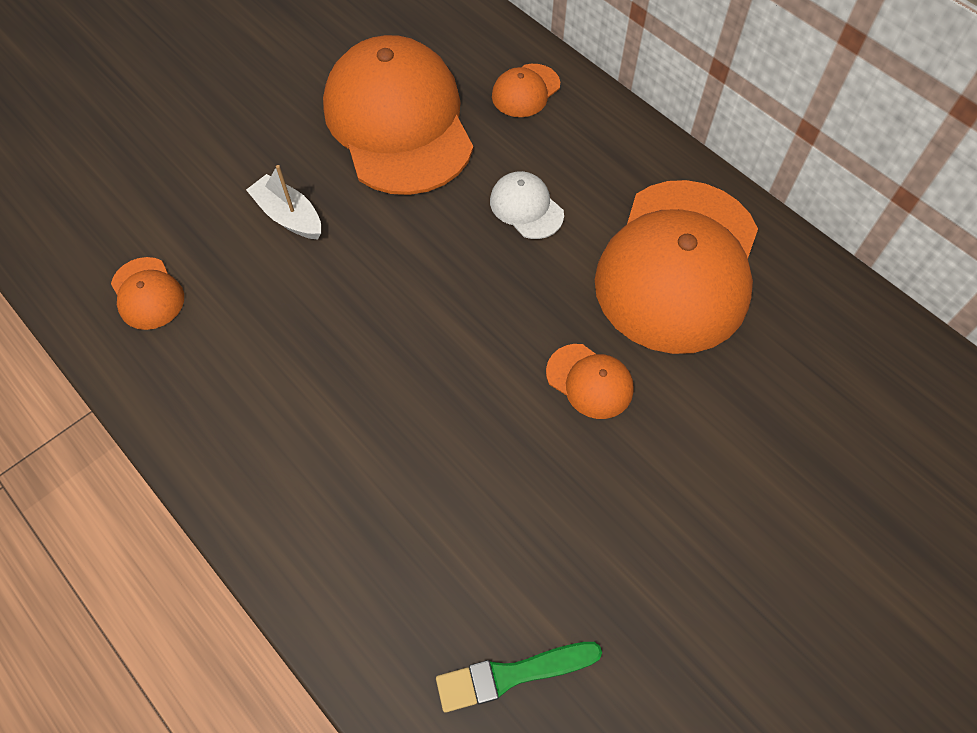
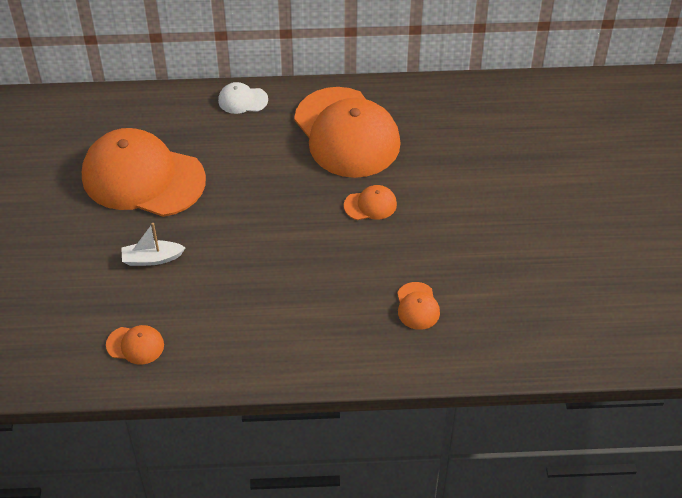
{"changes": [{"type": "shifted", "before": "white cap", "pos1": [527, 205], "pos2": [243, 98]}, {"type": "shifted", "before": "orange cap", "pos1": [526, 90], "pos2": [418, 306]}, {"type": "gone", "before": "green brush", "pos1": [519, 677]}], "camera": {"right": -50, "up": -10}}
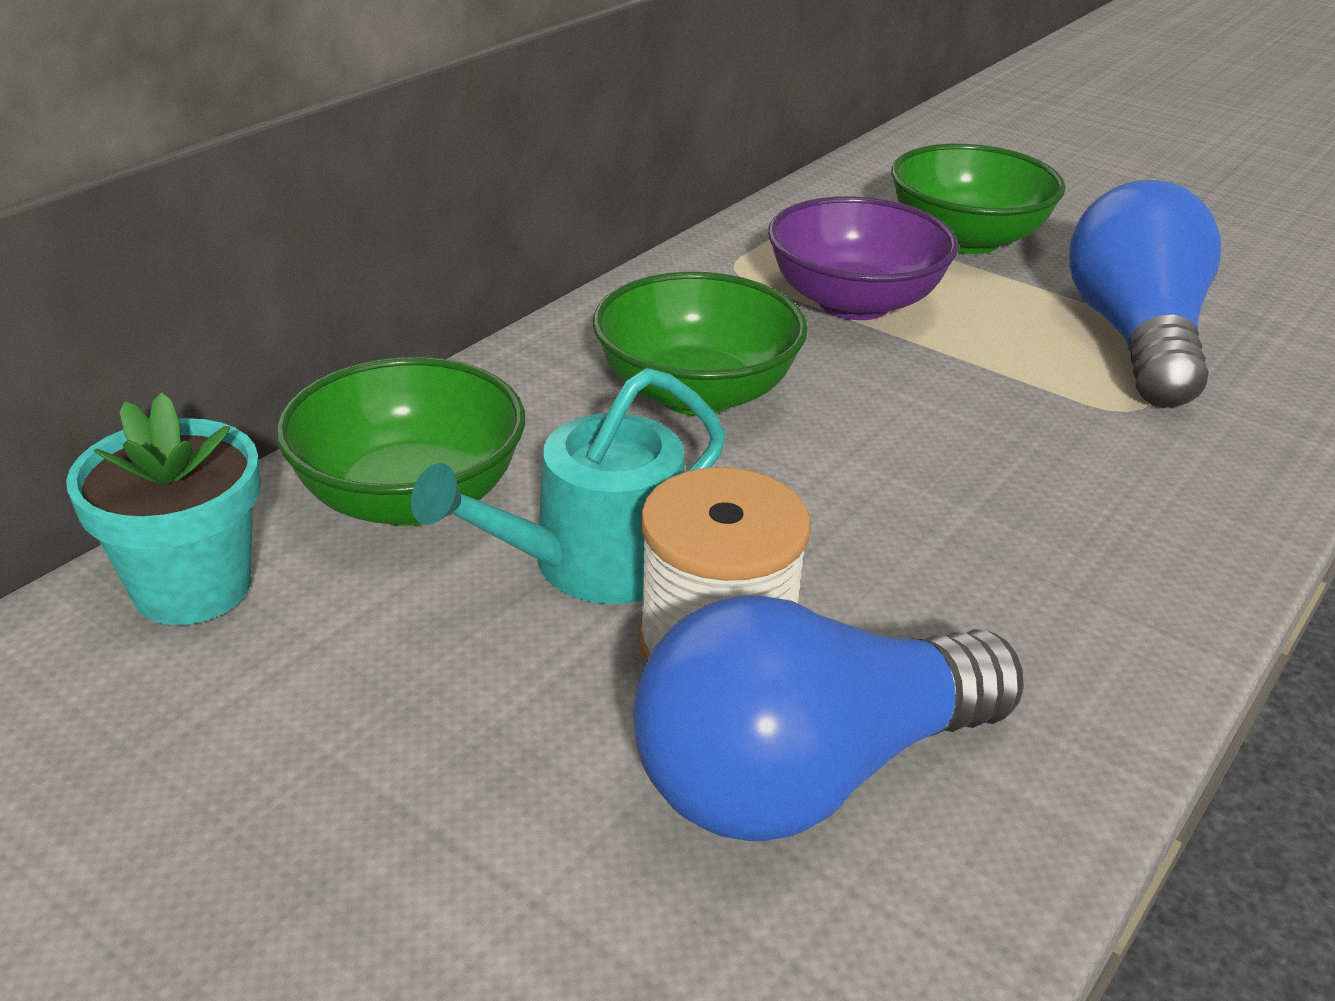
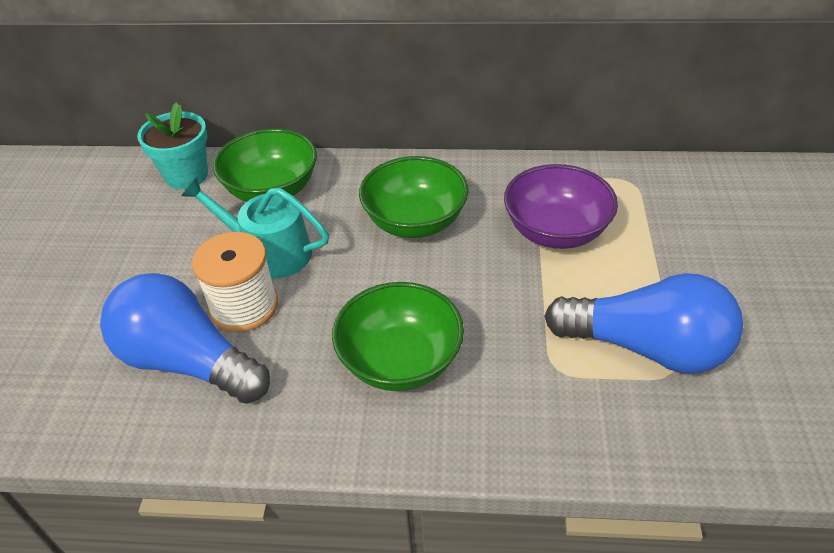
{"changes": [{"type": "shifted", "before": "green bowl", "pos1": [978, 199], "pos2": [398, 336]}, {"type": "rotated", "before": "blue light bulb", "pos1": [1145, 294], "pos2": [643, 323], "turn": 45}], "camera": {"right": 60, "up": 10}}
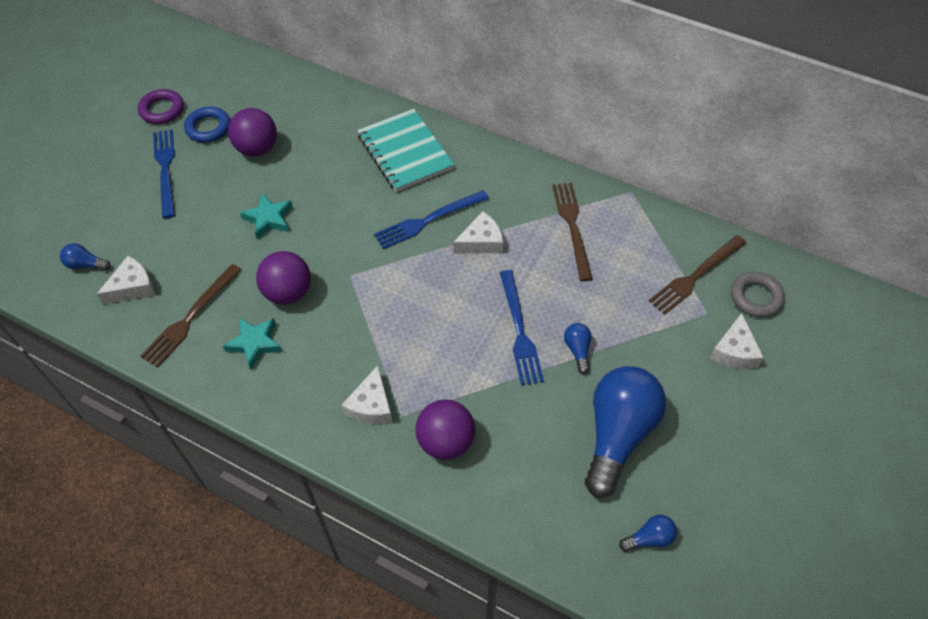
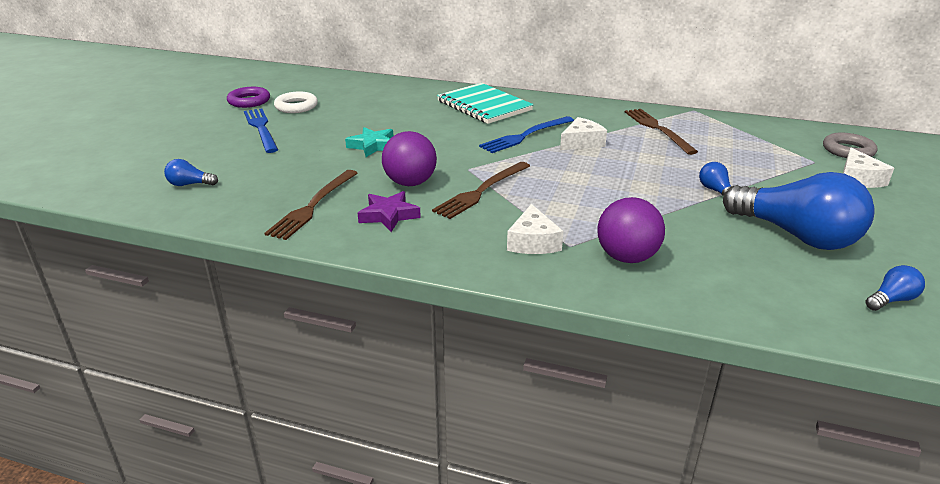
{"changes": [{"type": "repainted", "before": "blue ring", "after": "white ring", "pos1": [207, 125], "pos2": [296, 102]}, {"type": "repainted", "before": "turquoise star", "after": "purple star", "pos1": [252, 343], "pos2": [389, 211]}, {"type": "shifted", "before": "brown fork", "pos1": [697, 275], "pos2": [481, 190]}, {"type": "rotated", "before": "blue light bulb", "pos1": [625, 432], "pos2": [799, 211], "turn": 120}, {"type": "gone", "before": "white cheese", "pos1": [126, 280]}, {"type": "gone", "before": "purple ball", "pos1": [252, 132]}, {"type": "gone", "before": "blue fork", "pos1": [522, 328]}], "camera": {"right": -10, "up": -25}}
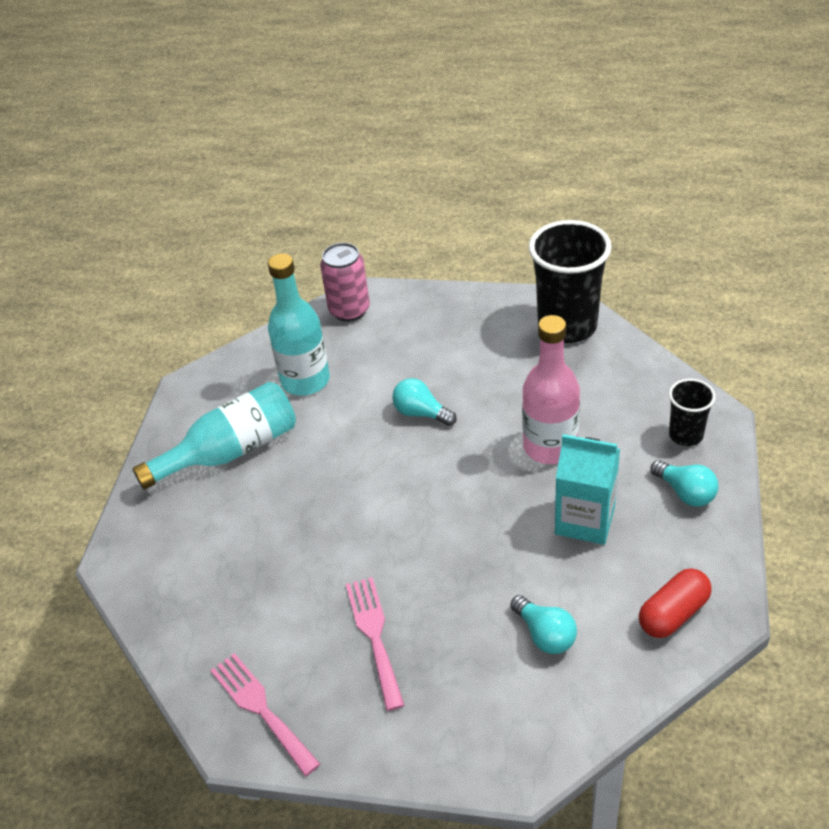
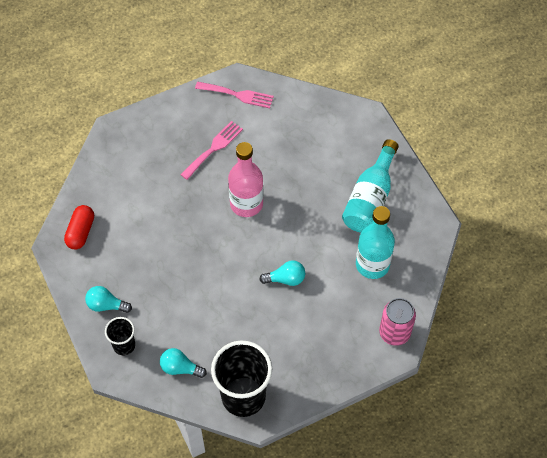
{"changes": [{"type": "shifted", "before": "turquoise light bulb", "pos1": [543, 624], "pos2": [183, 363]}, {"type": "rotated", "before": "pink fork", "pos1": [375, 644], "pos2": [212, 150], "turn": -90}, {"type": "shifted", "before": "pink bottle", "pos1": [551, 389], "pos2": [245, 179]}, {"type": "gone", "before": "turquoise carton", "pos1": [587, 489]}], "camera": {"right": 140, "up": 15}}
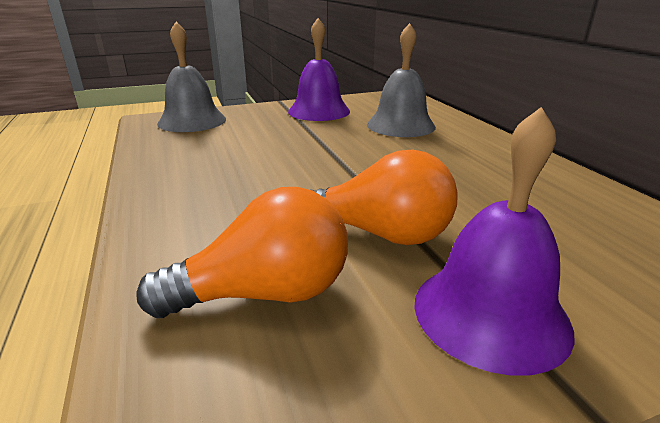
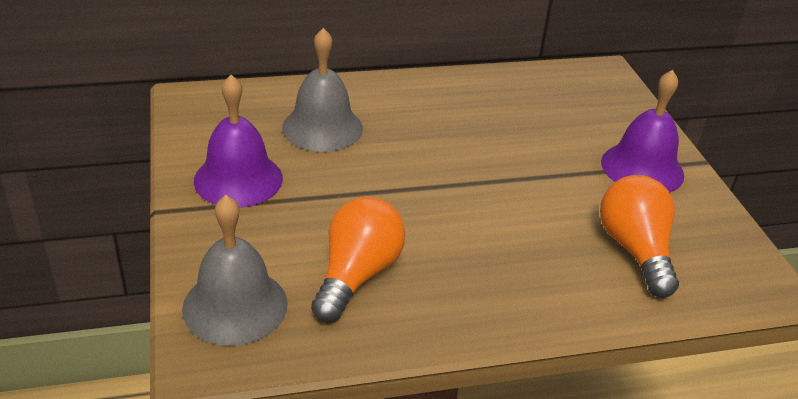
{"changes": [{"type": "shifted", "before": "orange light bulb", "pos1": [384, 197], "pos2": [358, 259]}], "camera": {"right": -85, "up": 10}}
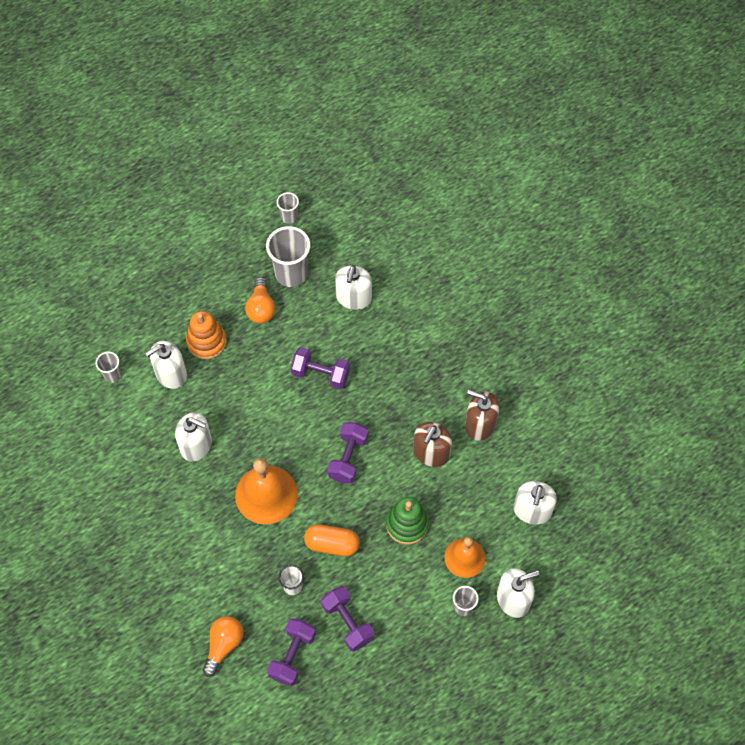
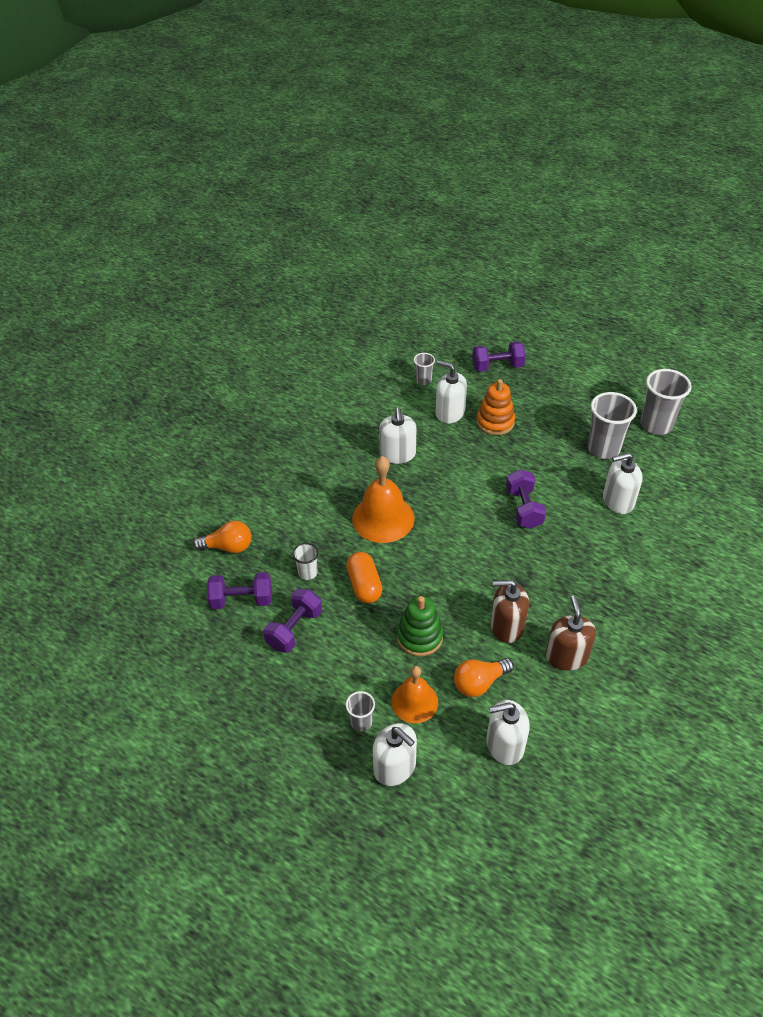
{"changes": [{"type": "shifted", "before": "orange light bulb", "pos1": [260, 300], "pos2": [484, 677]}, {"type": "shifted", "before": "purple dumbbell", "pos1": [347, 452], "pos2": [499, 356]}, {"type": "scaled", "before": "grey cup", "pos1": [288, 208], "pos2": [666, 402], "scale": 1.92}], "camera": {"right": 65, "up": -15}}
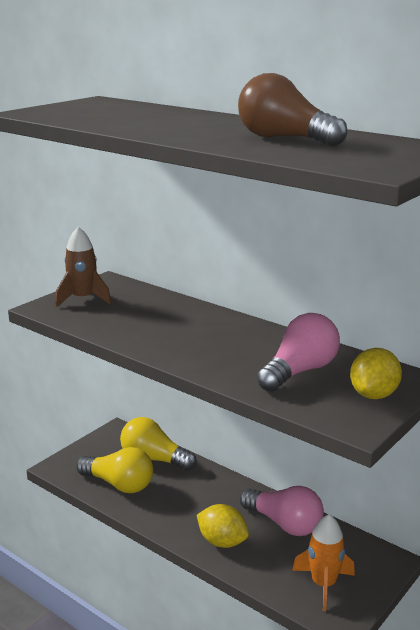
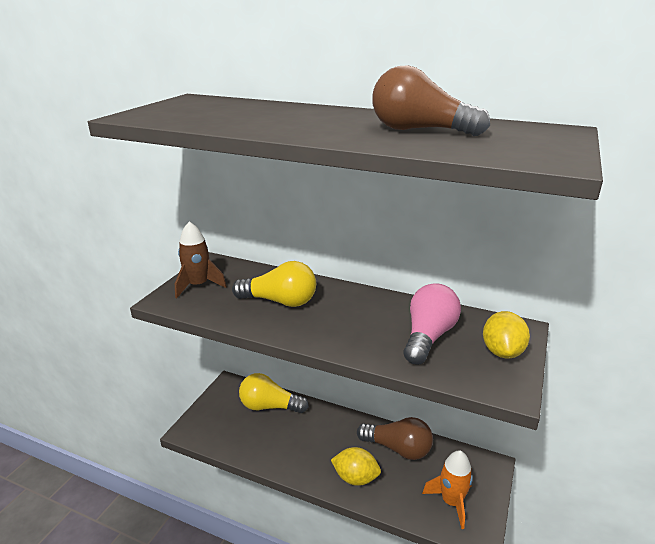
{"changes": [{"type": "shifted", "before": "yellow light bulb", "pos1": [115, 470], "pos2": [274, 284]}, {"type": "repainted", "before": "pink light bulb", "after": "brown light bulb", "pos1": [282, 511], "pos2": [395, 438]}], "camera": {"right": -15, "up": 5}}
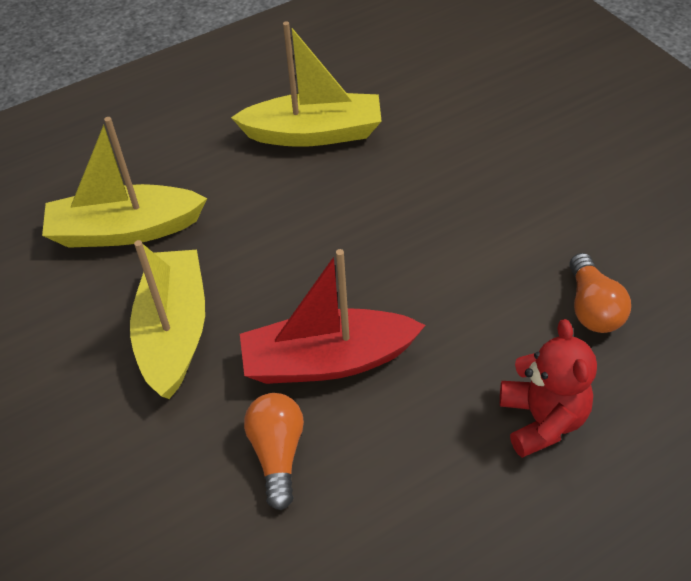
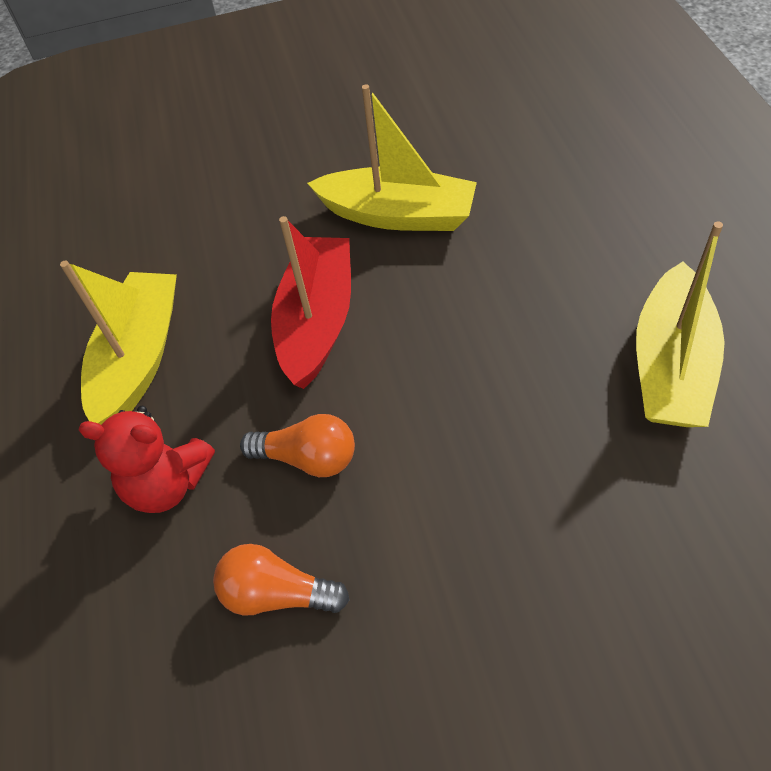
{"changes": [{"type": "shifted", "before": "yellow boat", "pos1": [124, 182], "pos2": [118, 343]}, {"type": "shifted", "before": "orange light bulb", "pos1": [274, 451], "pos2": [297, 445]}], "camera": {"right": 110, "up": 5}}
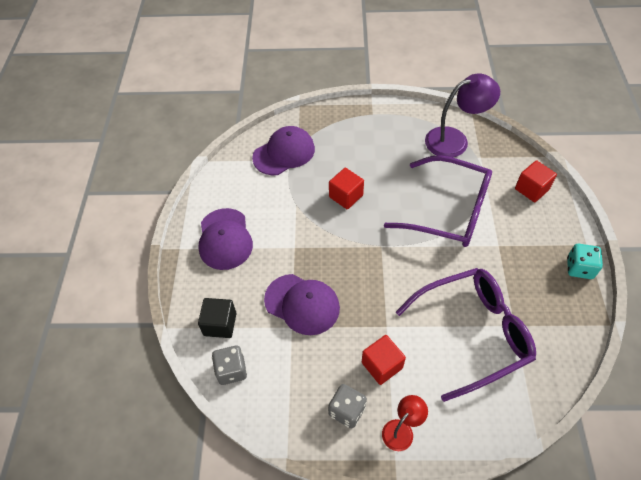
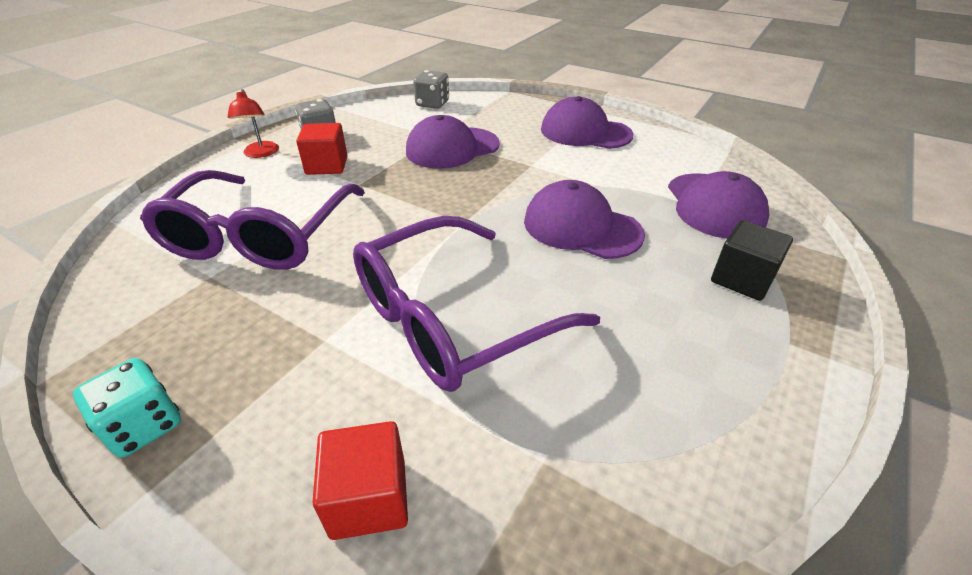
{"changes": [{"type": "swapped", "before": "red cube", "after": "purple cap", "pos1": [346, 188], "pos2": [584, 219]}, {"type": "shifted", "before": "black cube", "pos1": [217, 318], "pos2": [752, 260]}, {"type": "gone", "before": "purple lamp", "pos1": [462, 115]}], "camera": {"right": 120, "up": -15}}
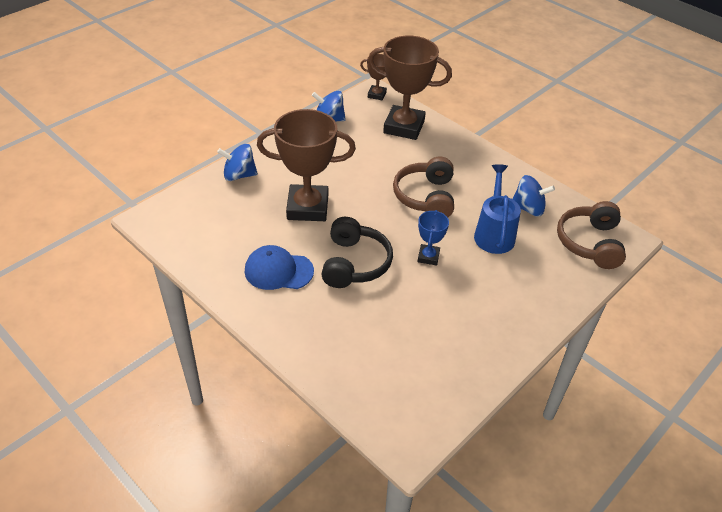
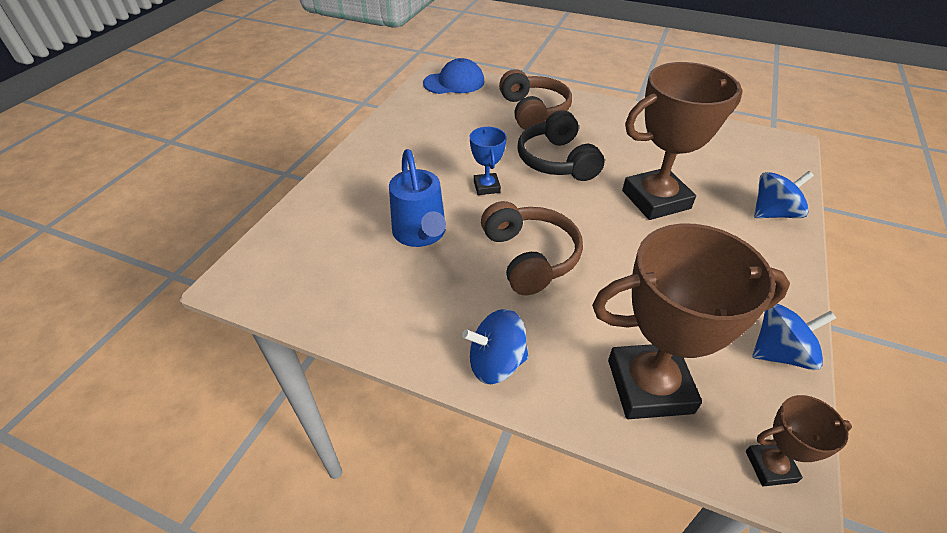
{"changes": [{"type": "shifted", "before": "blue cap", "pos1": [279, 267], "pos2": [454, 76]}, {"type": "shifted", "before": "blue spinning top", "pos1": [533, 196], "pos2": [495, 346]}, {"type": "shifted", "before": "brown headphones", "pos1": [591, 235], "pos2": [535, 99]}], "camera": {"right": 160, "up": 0}}
